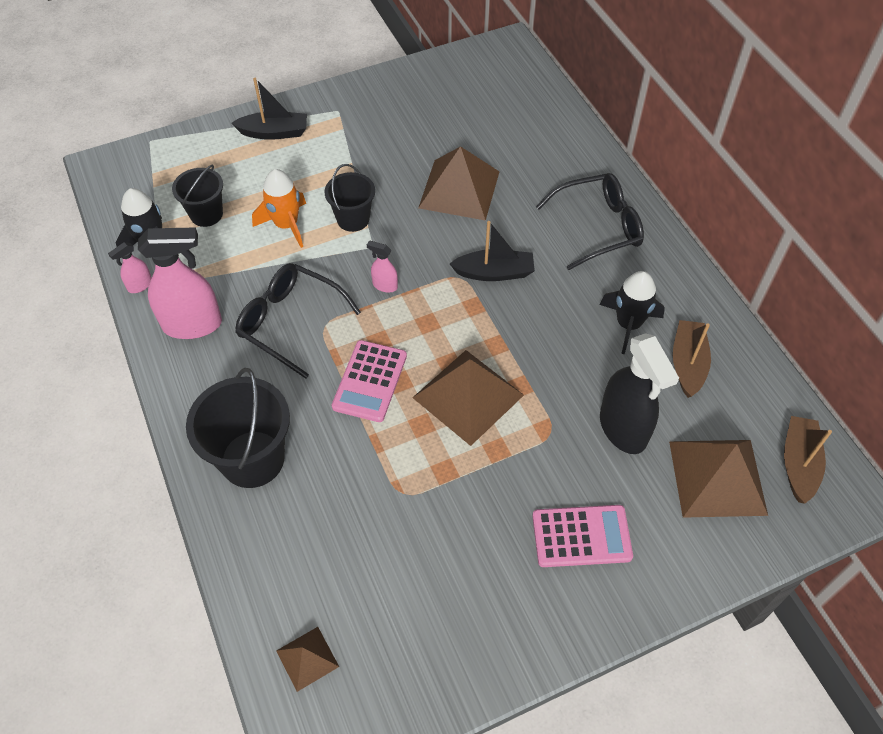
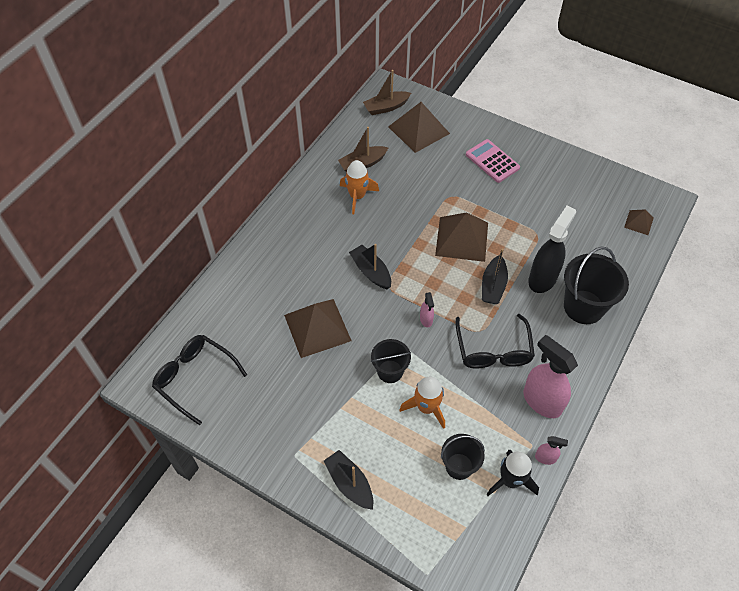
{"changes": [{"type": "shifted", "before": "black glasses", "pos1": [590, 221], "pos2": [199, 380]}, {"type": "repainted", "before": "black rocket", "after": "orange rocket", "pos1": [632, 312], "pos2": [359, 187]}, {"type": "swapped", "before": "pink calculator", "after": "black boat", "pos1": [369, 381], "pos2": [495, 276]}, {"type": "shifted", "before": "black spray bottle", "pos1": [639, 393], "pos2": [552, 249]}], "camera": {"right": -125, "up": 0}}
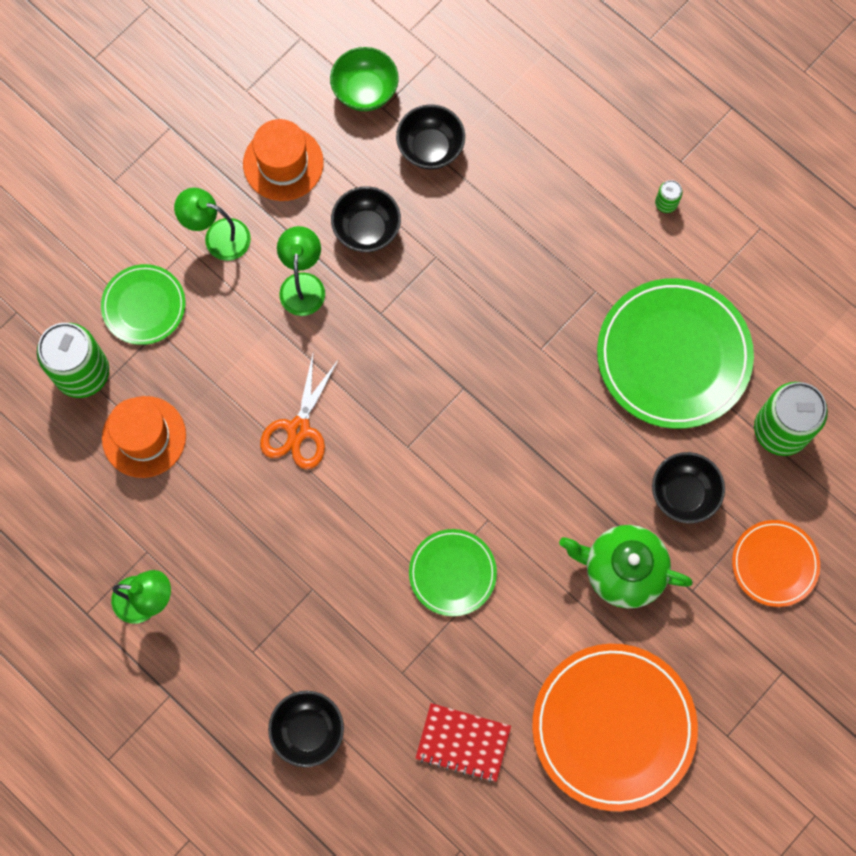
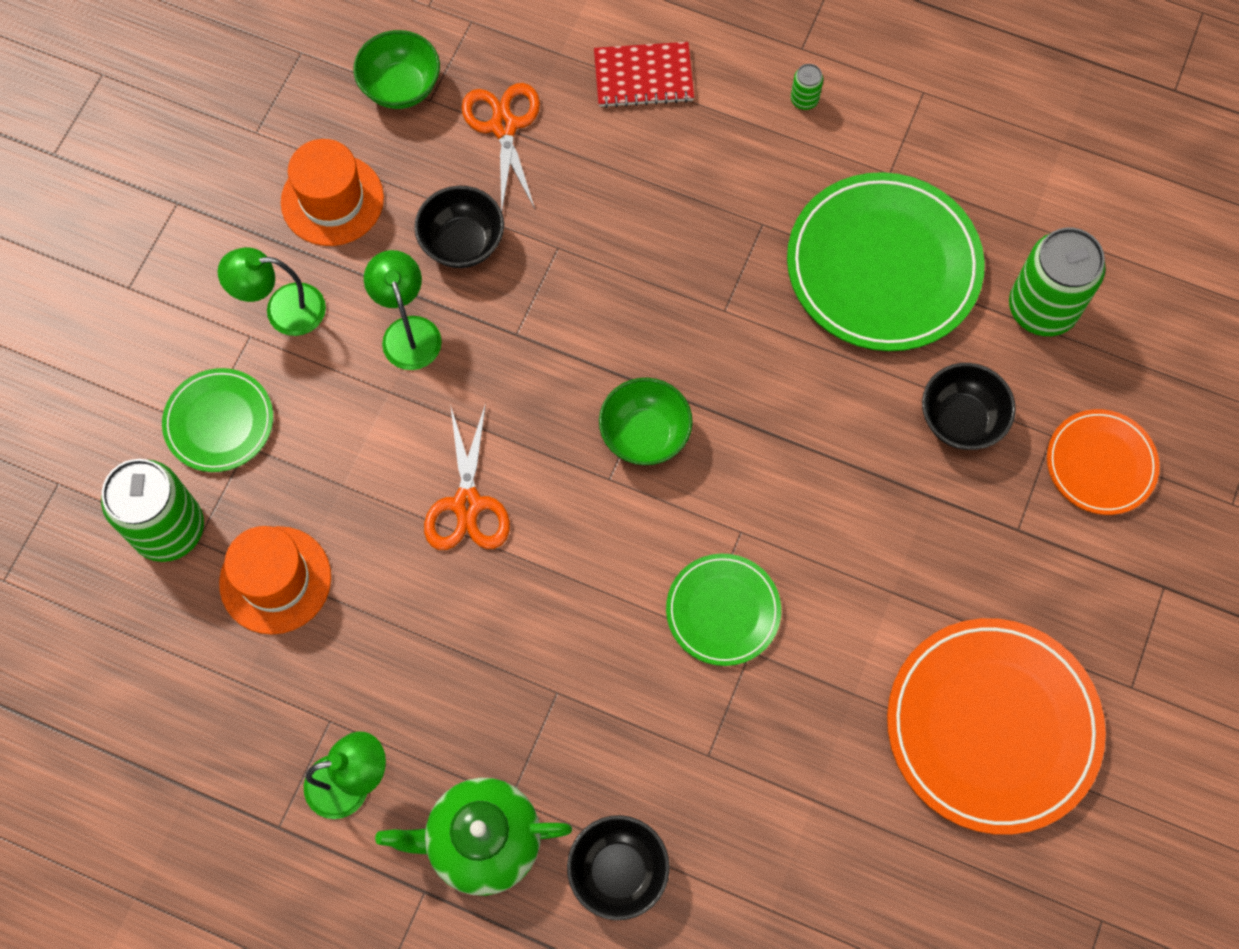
{"changes": [{"type": "shifted", "before": "green teapot", "pos1": [626, 567], "pos2": [473, 837]}, {"type": "swapped", "before": "black bowl", "after": "orange scissors", "pos1": [430, 137], "pos2": [501, 147]}, {"type": "shifted", "before": "red notebook", "pos1": [463, 742], "pos2": [644, 75]}, {"type": "new", "after": "green bowl", "pos2": [646, 421]}], "camera": {"right": -20, "up": -5}}
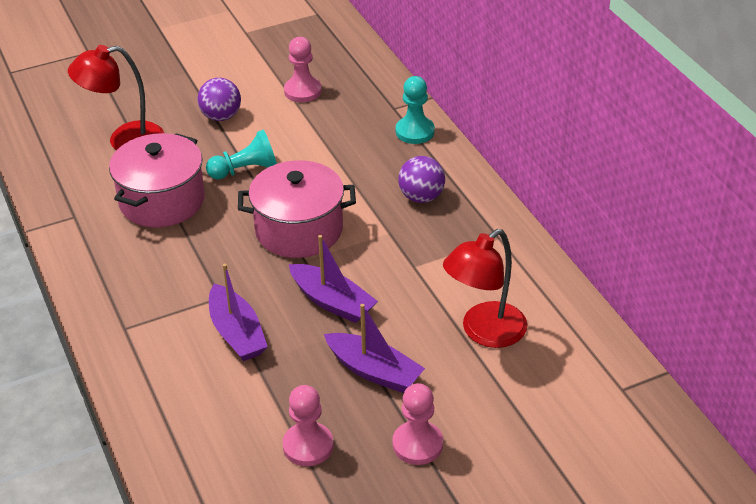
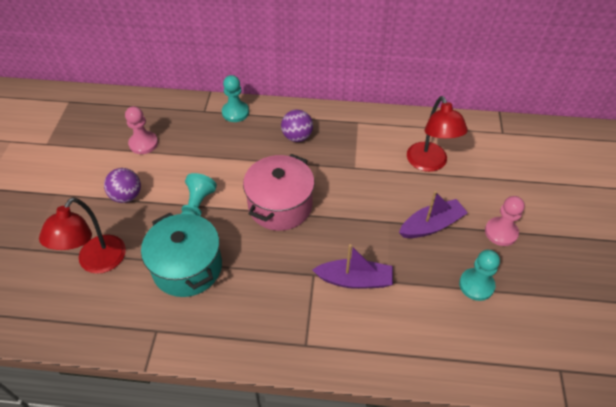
{"changes": [{"type": "repainted", "before": "pink pot", "after": "turquoise pot", "pos1": [157, 180], "pos2": [181, 254]}, {"type": "repainted", "before": "pink pawn", "after": "turquoise pawn", "pos1": [308, 425], "pos2": [479, 275]}, {"type": "gone", "before": "purple boat", "pos1": [333, 279]}], "camera": {"right": -60, "up": 10}}
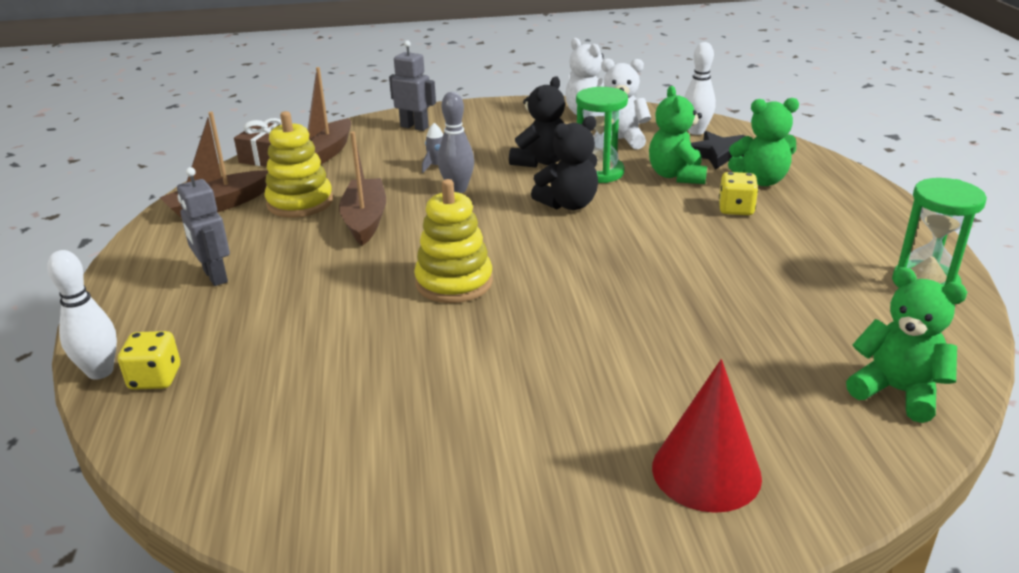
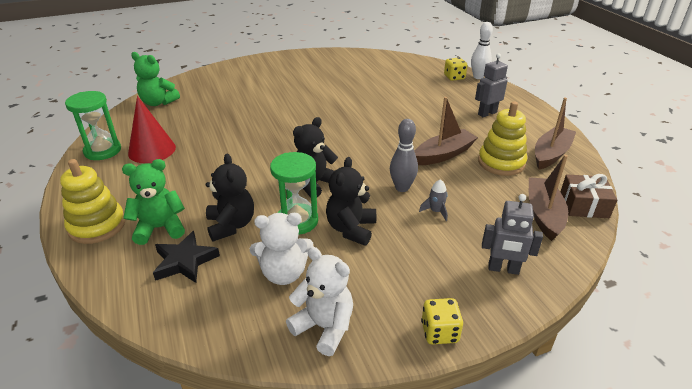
{"changes": [{"type": "shifted", "before": "yellow stacking toy", "pos1": [453, 241], "pos2": [92, 201]}, {"type": "shifted", "before": "red cone", "pos1": [707, 436], "pos2": [152, 129]}, {"type": "repainted", "before": "green teddy bear", "after": "black teddy bear", "pos1": [678, 135], "pos2": [230, 198]}, {"type": "rotated", "before": "brown boat", "pos1": [362, 189], "pos2": [446, 131], "turn": -105}, {"type": "shifted", "before": "yellow dice", "pos1": [739, 193], "pos2": [442, 321]}, {"type": "rotated", "before": "grey robot", "pos1": [203, 226], "pos2": [491, 85], "turn": -75}, {"type": "gone", "before": "white bowling pin", "pos1": [700, 88]}], "camera": {"right": 165, "up": 5}}
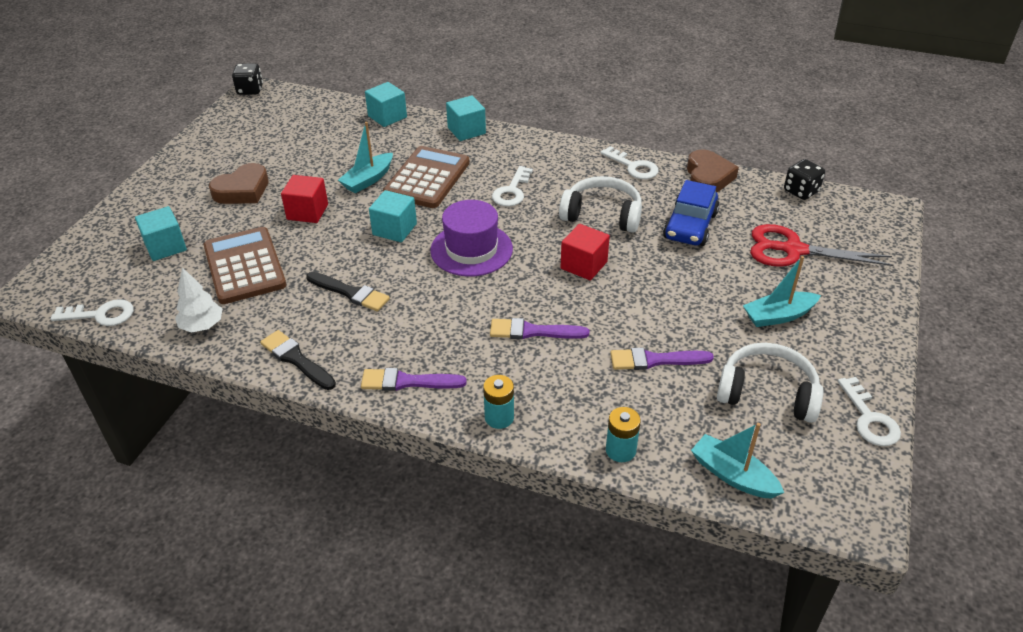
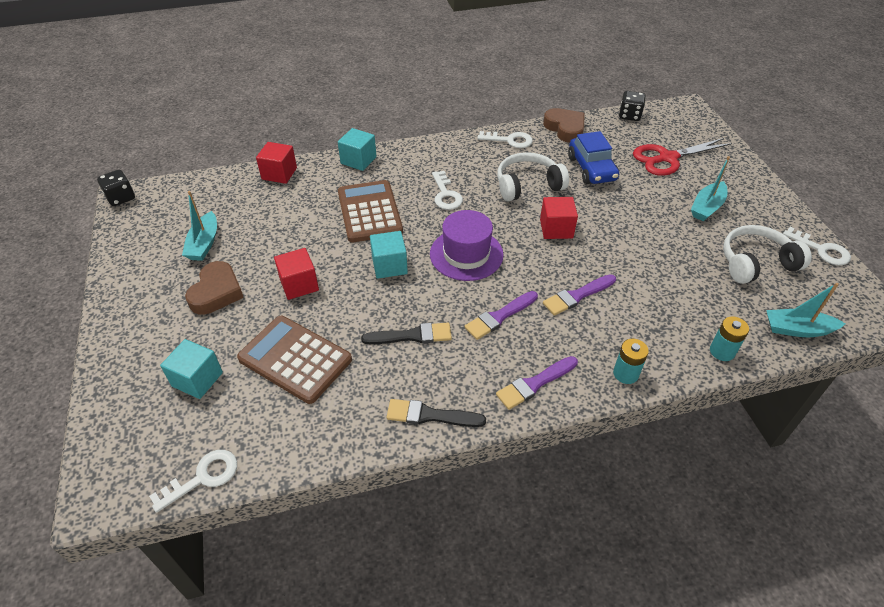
{"changes": [{"type": "shifted", "before": "turquoise boat", "pos1": [365, 157], "pos2": [199, 226]}, {"type": "repainted", "before": "turquoise cube", "after": "red cube", "pos1": [386, 104], "pos2": [276, 163]}, {"type": "shifted", "before": "purple brush", "pos1": [662, 358], "pos2": [501, 315]}, {"type": "gone", "before": "white tree", "pos1": [198, 300]}], "camera": {"right": -35, "up": 5}}
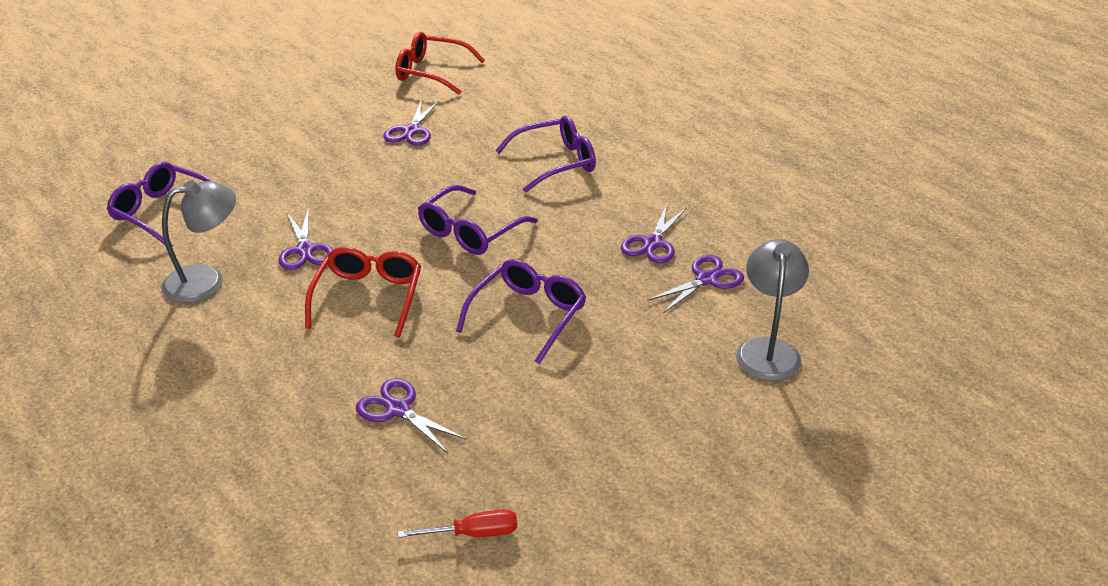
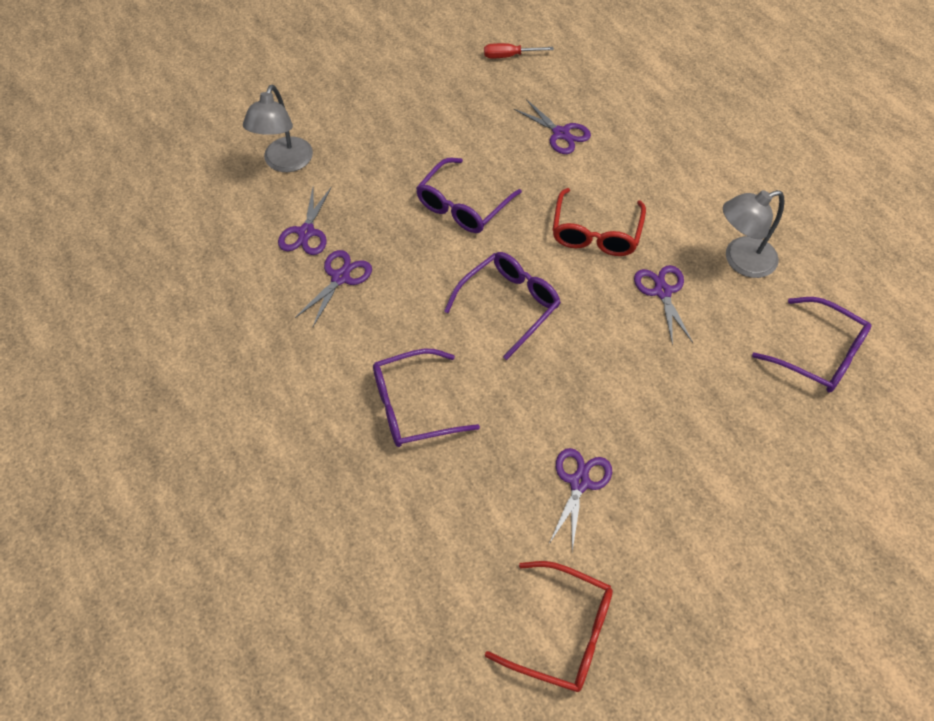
{"changes": [{"type": "rotated", "before": "purple scissors", "pos1": [695, 284], "pos2": [305, 220], "turn": -45}], "camera": {"right": -175, "up": 20}}
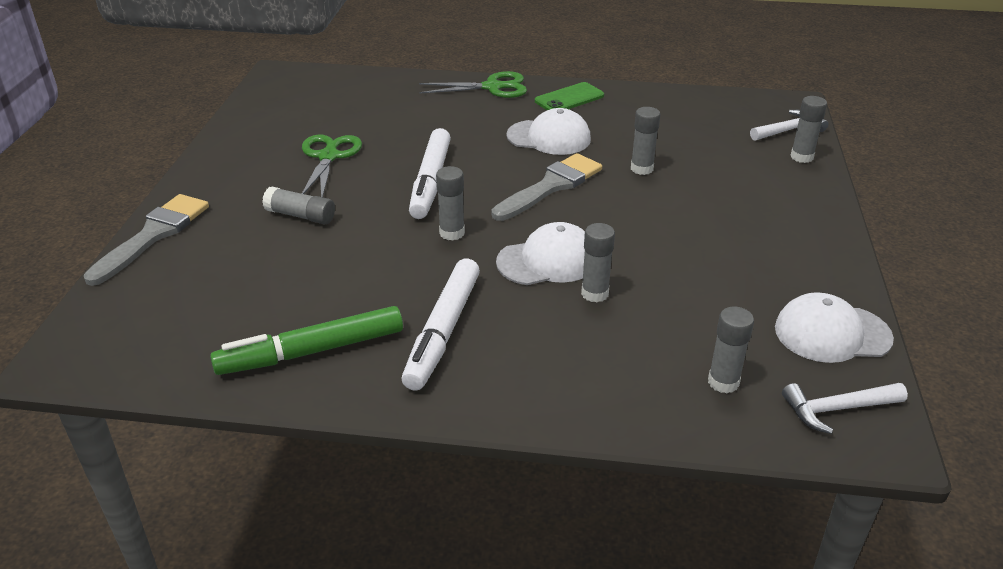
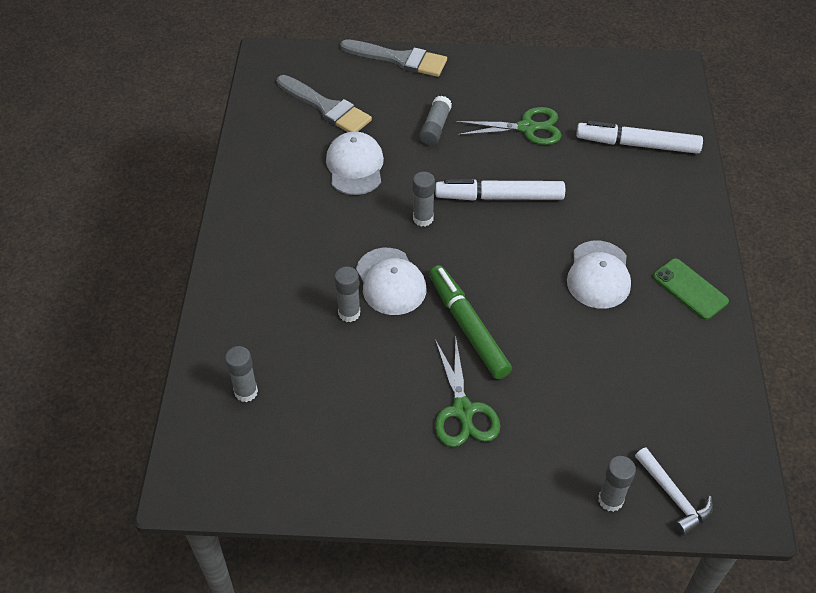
{"changes": [{"type": "shifted", "before": "grey brush", "pos1": [547, 187], "pos2": [324, 103]}, {"type": "shifted", "before": "white cap", "pos1": [834, 327], "pos2": [355, 163]}, {"type": "shifted", "before": "green marker", "pos1": [306, 340], "pos2": [470, 322]}, {"type": "shifted", "before": "green scissors", "pos1": [473, 84], "pos2": [467, 393]}, {"type": "shifted", "before": "white marker", "pos1": [441, 325], "pos2": [639, 137]}, {"type": "gone", "before": "grey glue stick", "pos1": [645, 141]}, {"type": "gone", "before": "white hammer", "pos1": [845, 408]}], "camera": {"right": 85, "up": 15}}
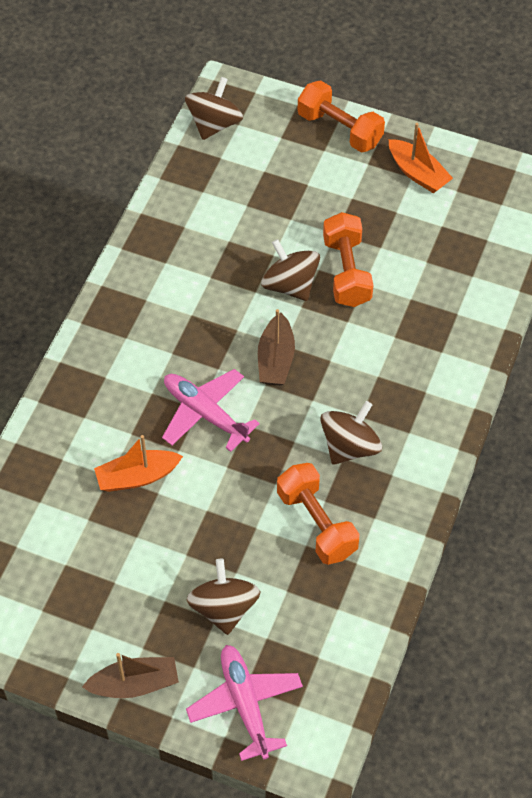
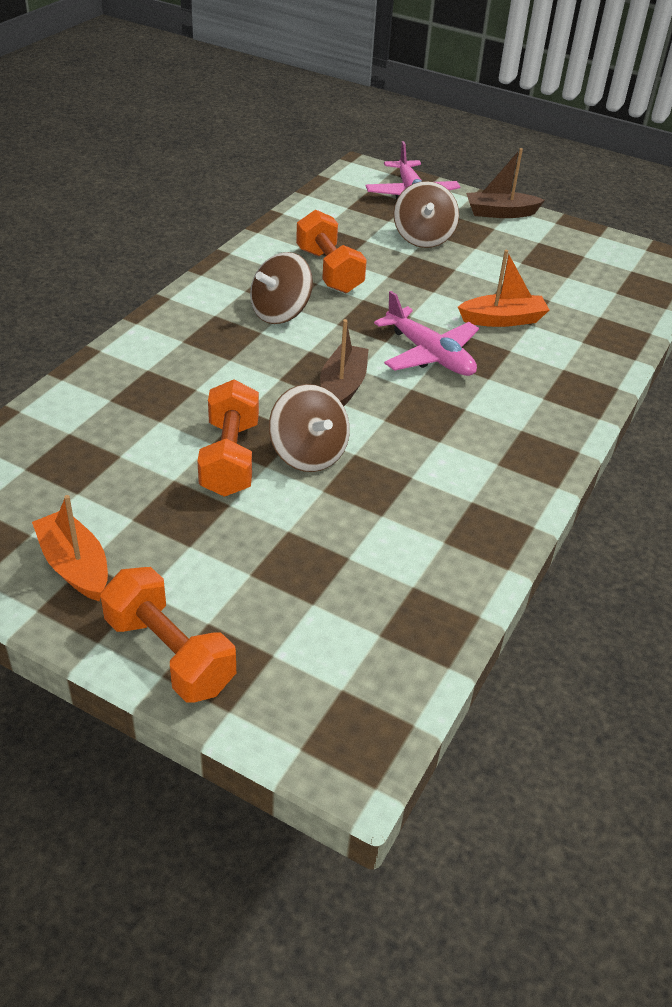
{"changes": [{"type": "gone", "before": "brown spinning top", "pos1": [214, 108]}], "camera": {"right": -175, "up": -15}}
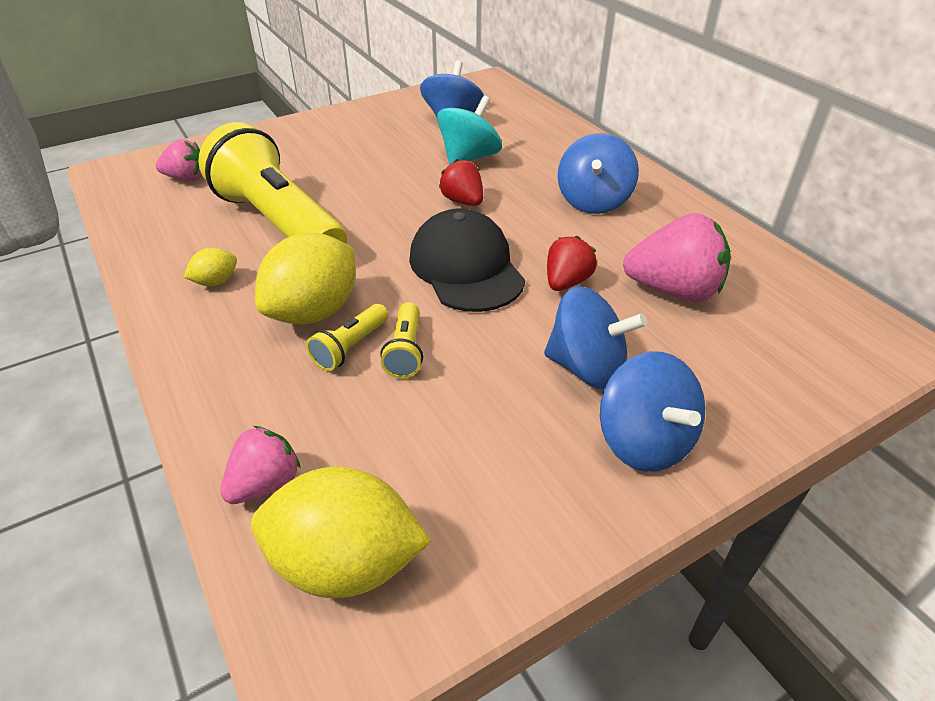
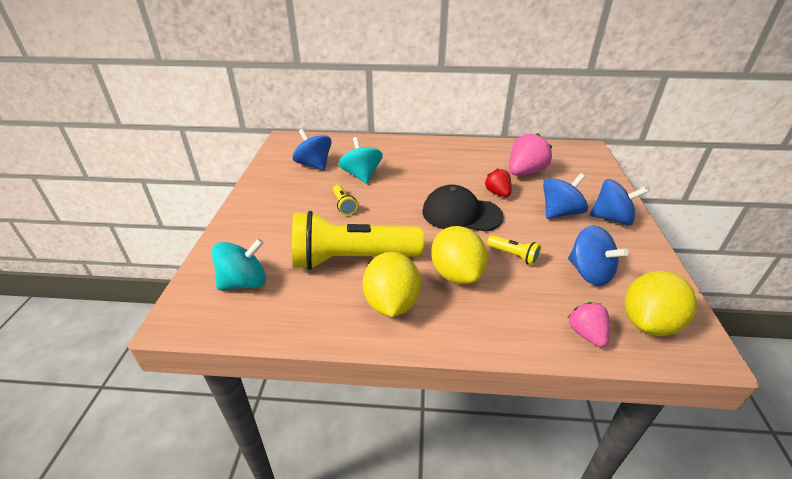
{"changes": [{"type": "swapped", "before": "pink strawberry", "after": "turquoise spinning top", "pos1": [179, 160], "pos2": [239, 264]}, {"type": "shifted", "before": "yellow flashlight", "pos1": [347, 337], "pos2": [345, 200]}, {"type": "scaled", "before": "yellow lemon", "pos1": [210, 267], "pos2": [392, 284], "scale": 2.16}, {"type": "shifted", "before": "blue spinning top", "pos1": [598, 173], "pos2": [598, 255]}, {"type": "gone", "before": "red strawberry", "pos1": [461, 182]}], "camera": {"right": -55, "up": -5}}
